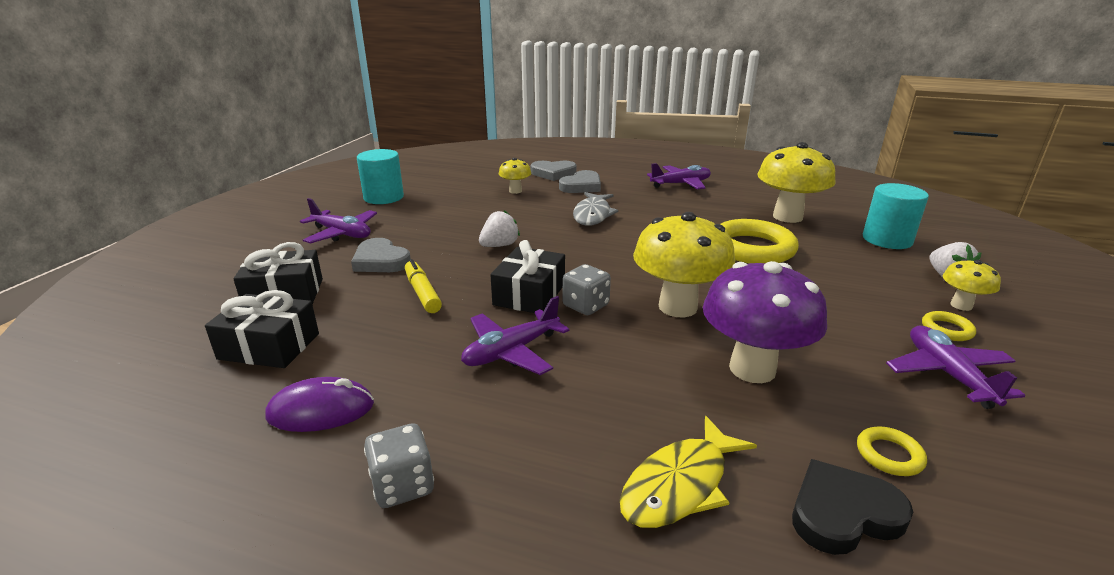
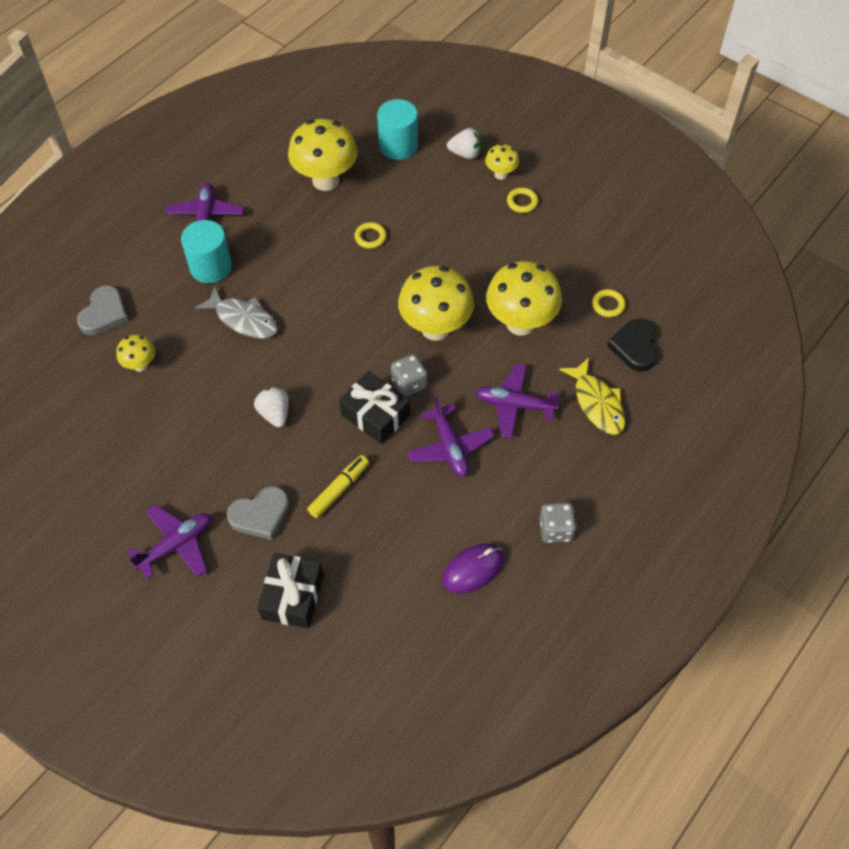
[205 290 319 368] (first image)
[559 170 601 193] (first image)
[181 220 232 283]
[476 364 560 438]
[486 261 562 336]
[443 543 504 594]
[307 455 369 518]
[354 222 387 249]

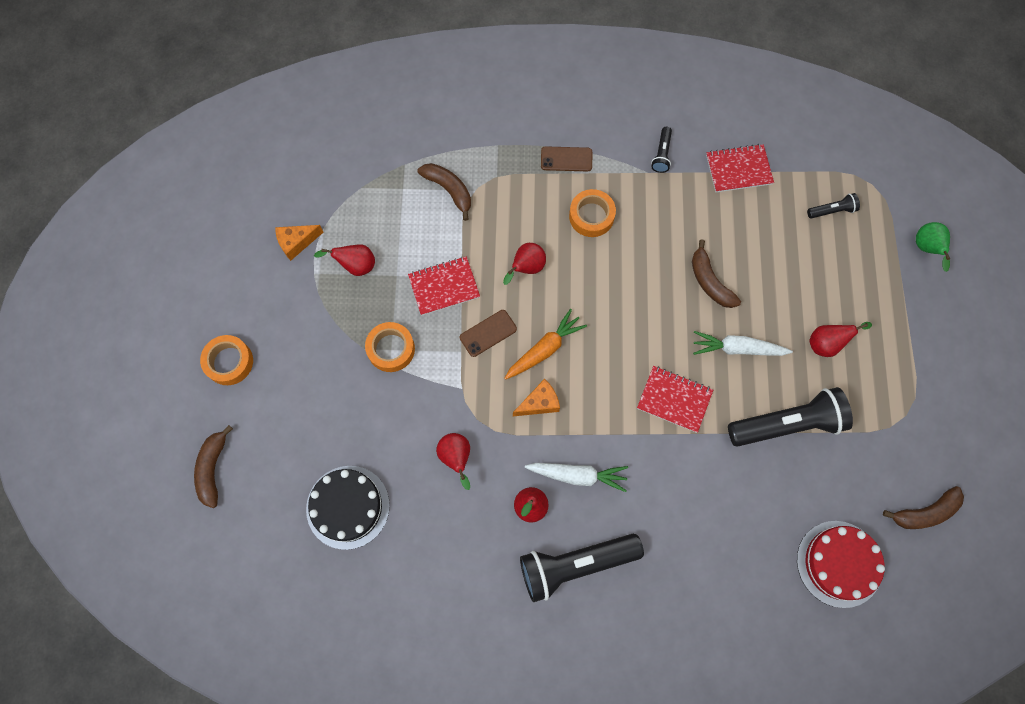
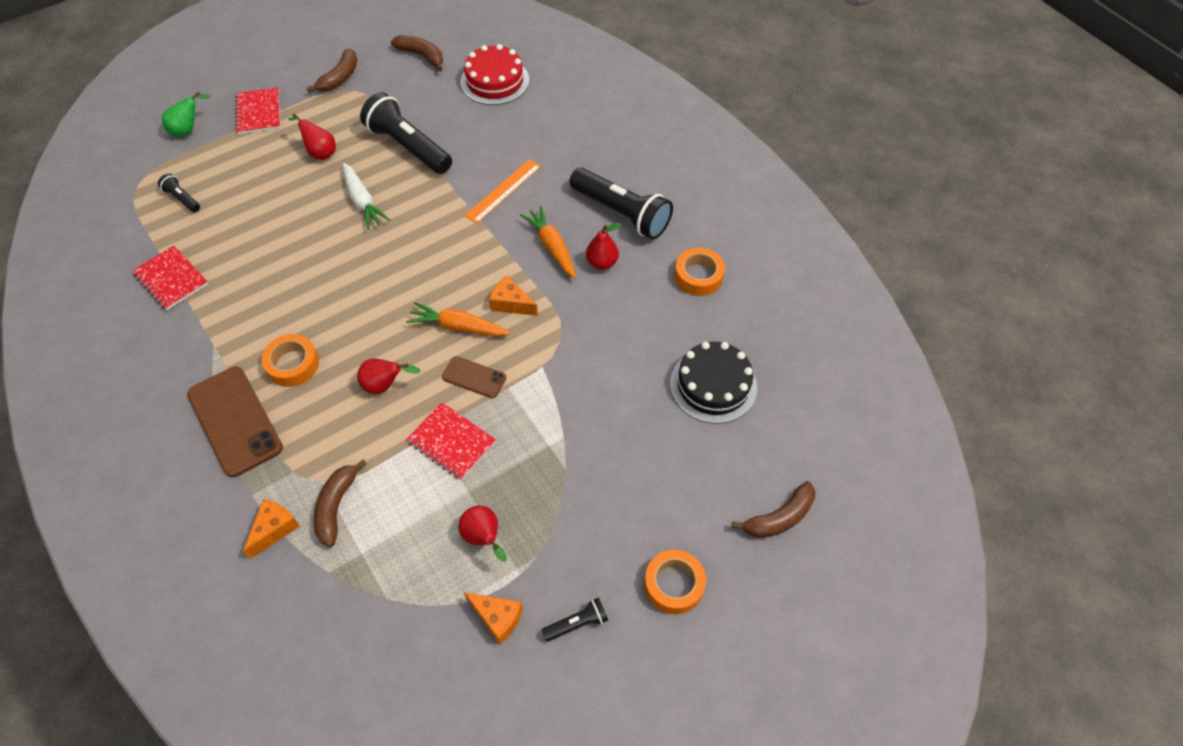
[436 433 470 490] (first image)
[243 499 300 559]
[465 159 541 224]
[675 248 725 296]
[235 87 280 134]
[542 597 608 642]
[306 49 357 92]
[520 206 576 279]
[187 367 283 477]

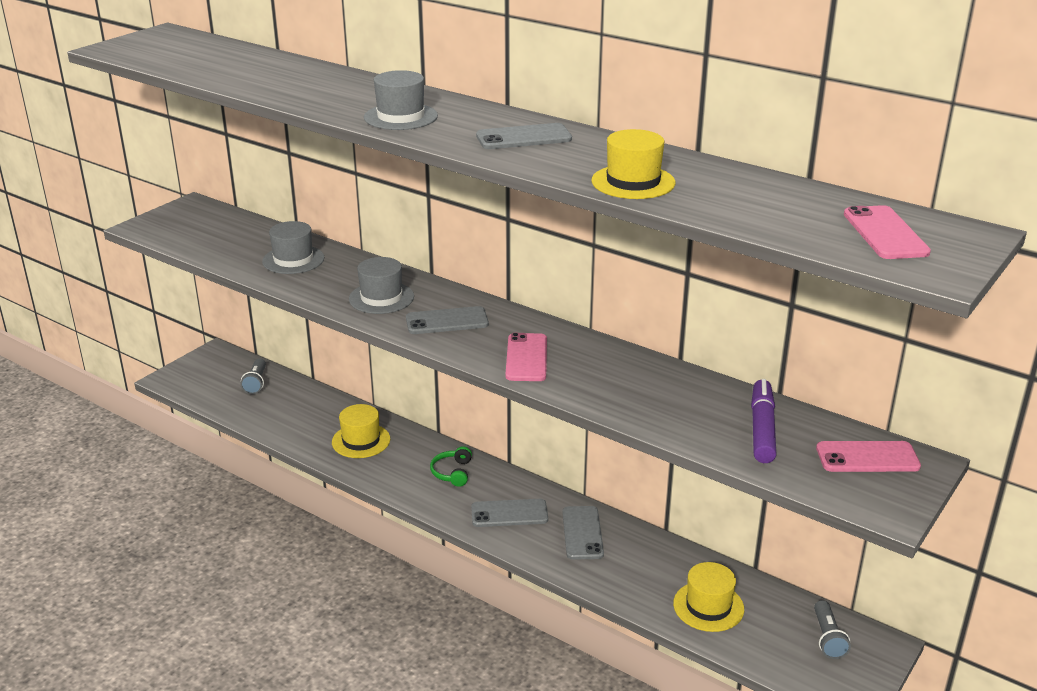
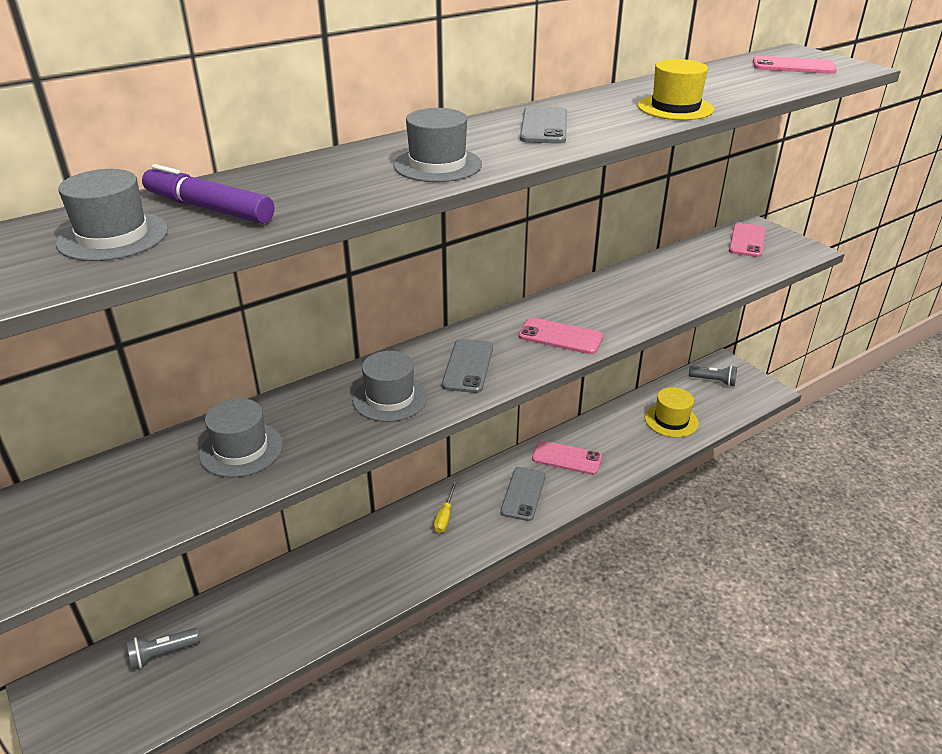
[332 404 390 458] (first image)
[56 169 168 261]
[142 164 274 224]
[434 482 457 533]
[532 441 602 475]
[127 628 200 670]

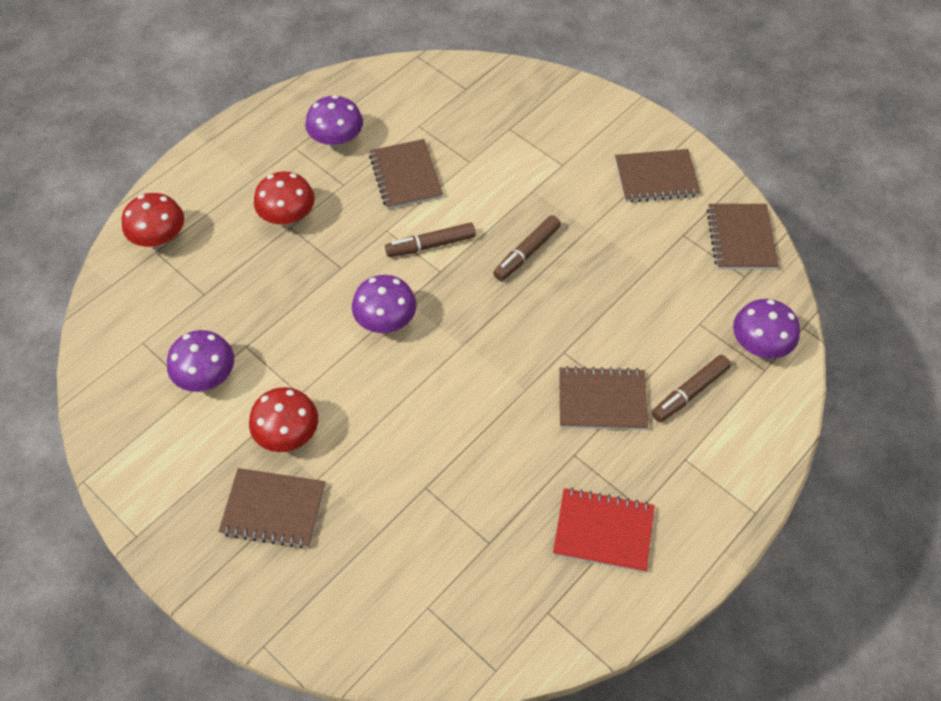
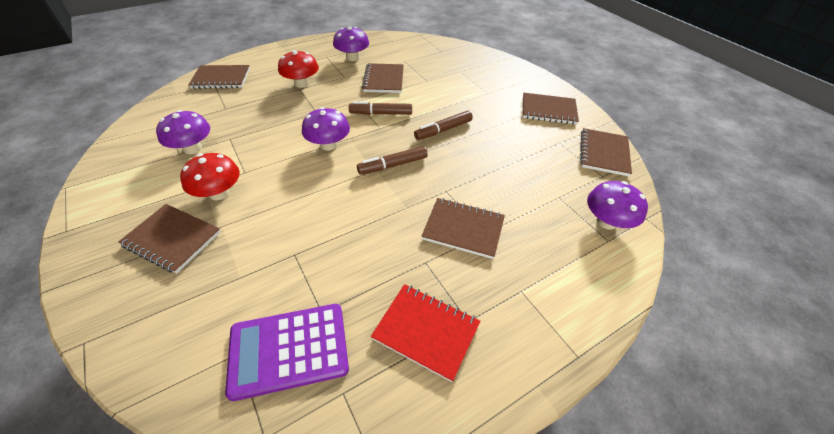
[225 304 349 401]
[357 146 428 174]
[189 65 250 89]

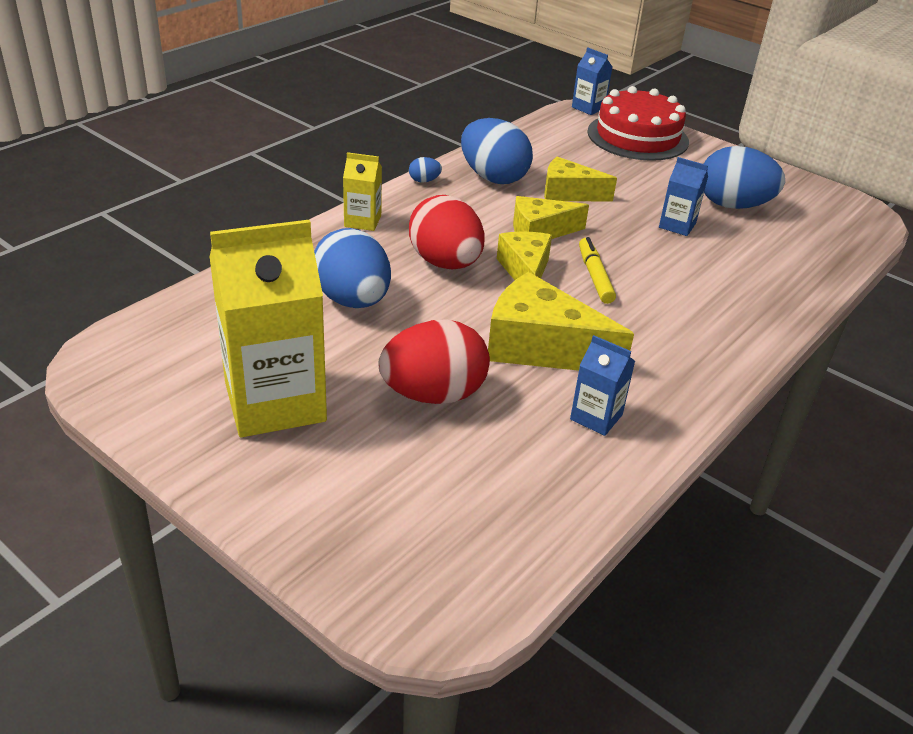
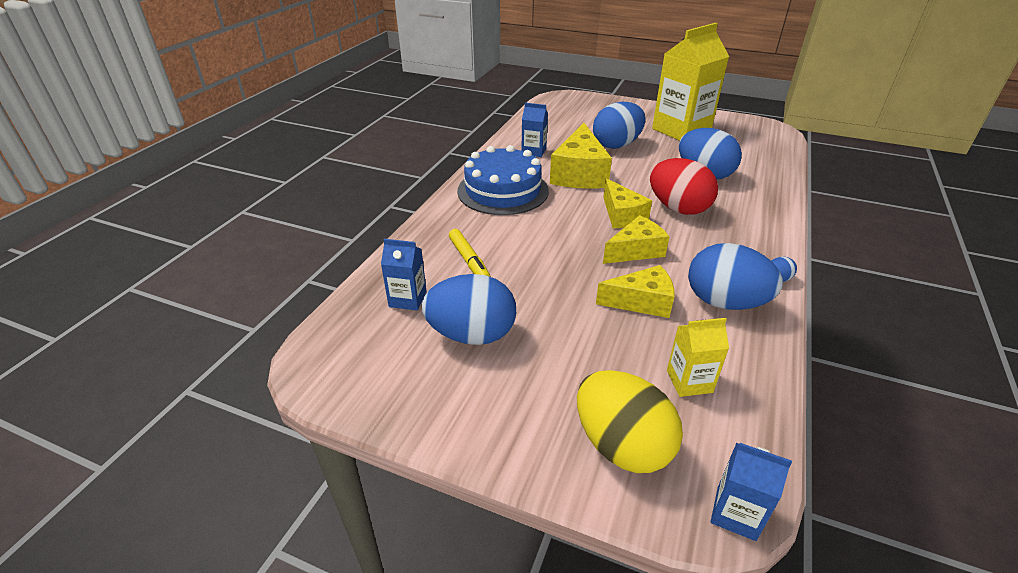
[457 145 549 215]
[667 318 729 397]
[449 229 491 277]
[381 239 427 311]
[577 370 683 473]
[593 102 645 149]
[550 123 612 188]

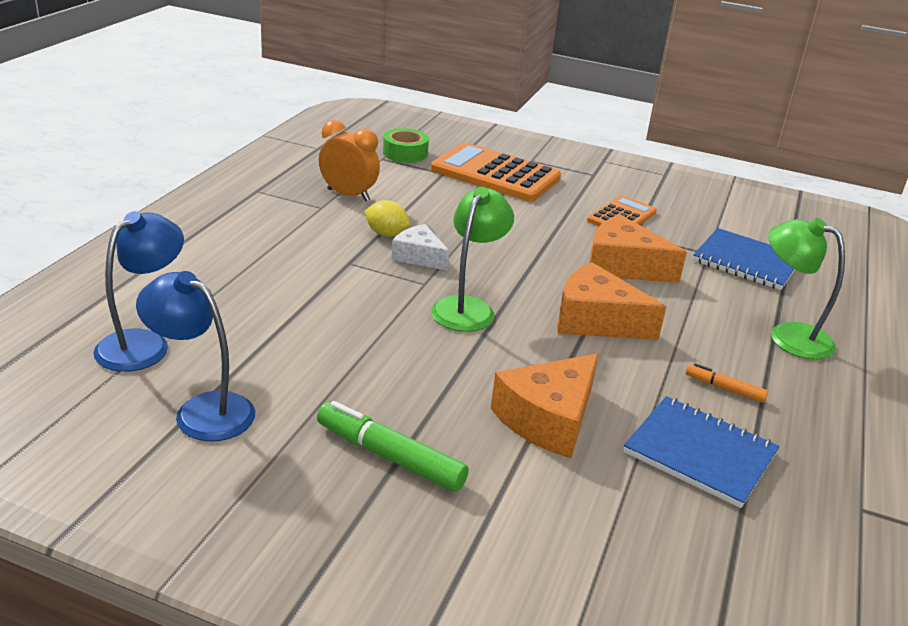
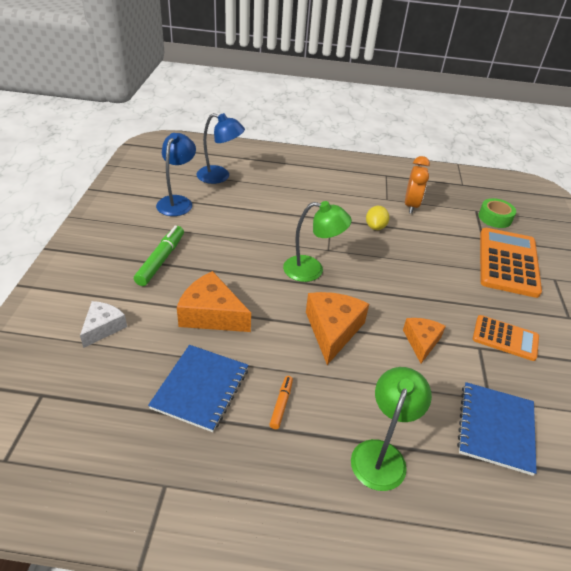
[80 301 127 348]
[403 318 446 363]

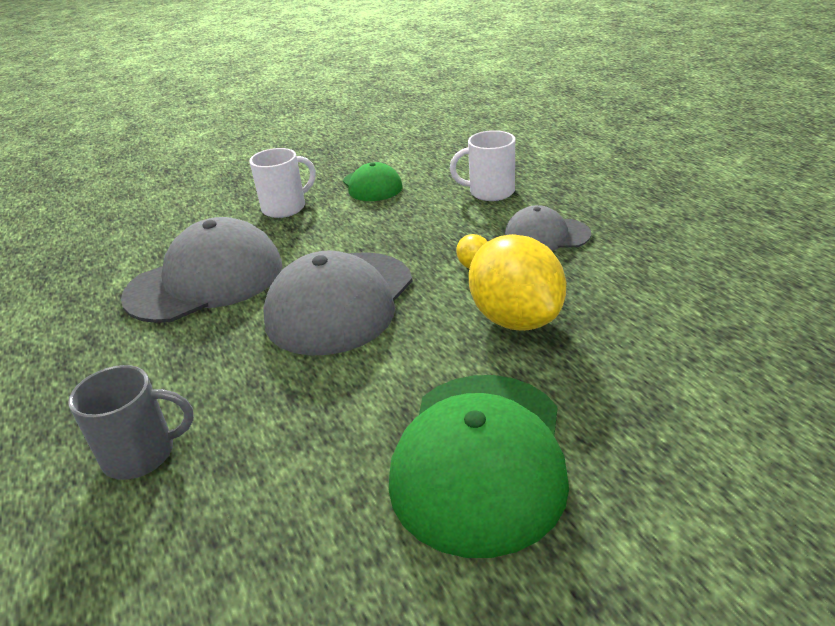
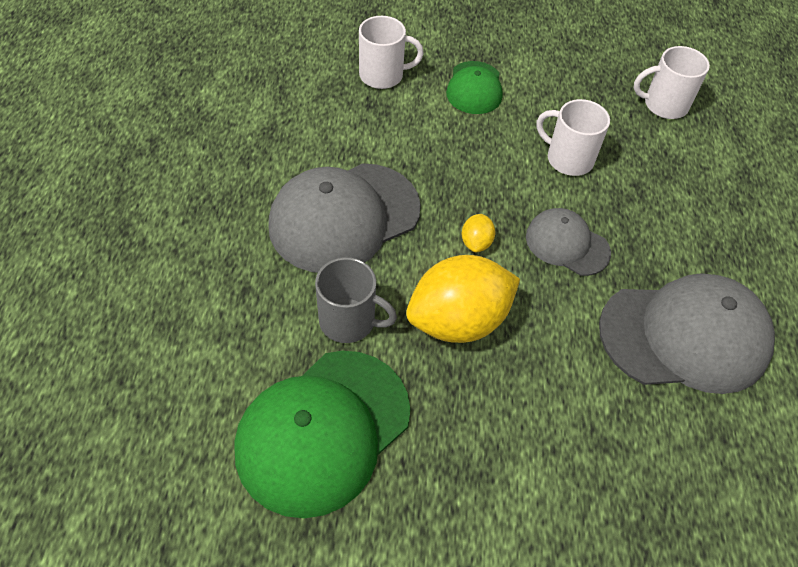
[634 46 710 119]
[315 257 397 343]
[599 273 775 394]
[406 255 520 343]

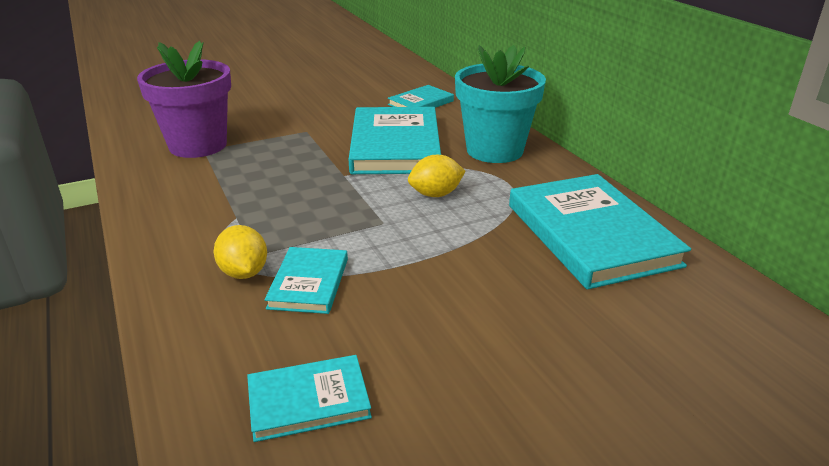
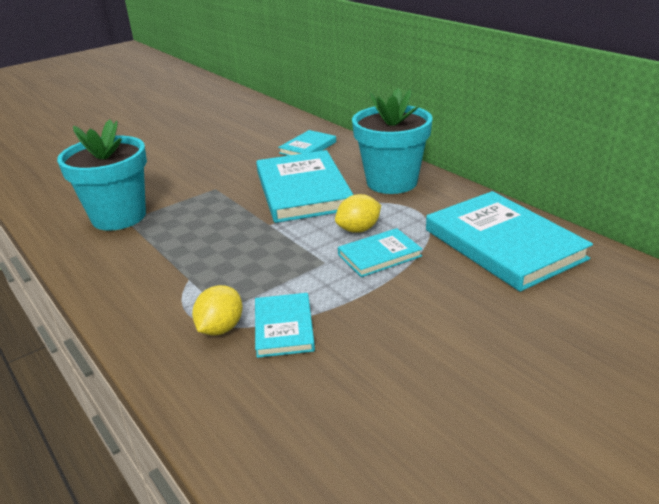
[338 228 422 277]
[57 119 147 231]
[192 285 243 336]

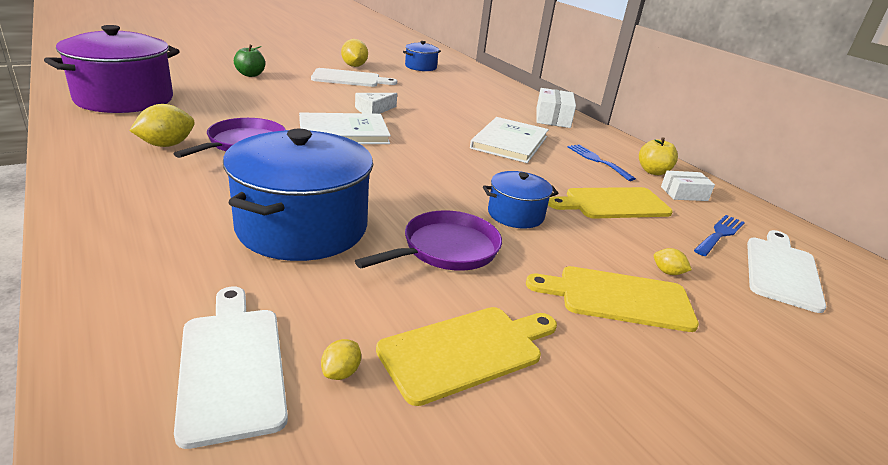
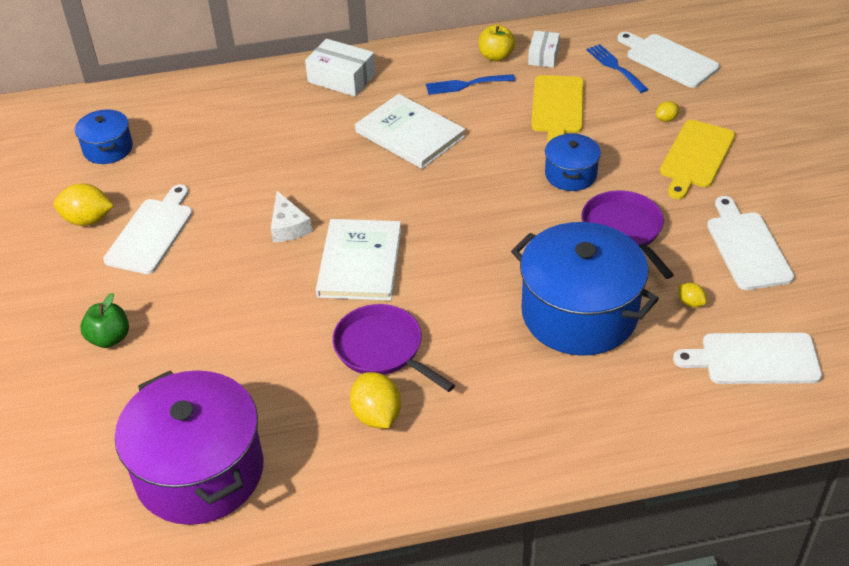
[678 283 707 307]
[707 196 794 290]

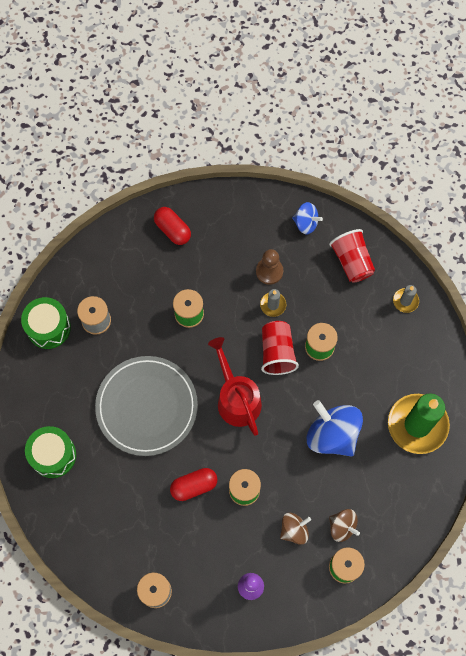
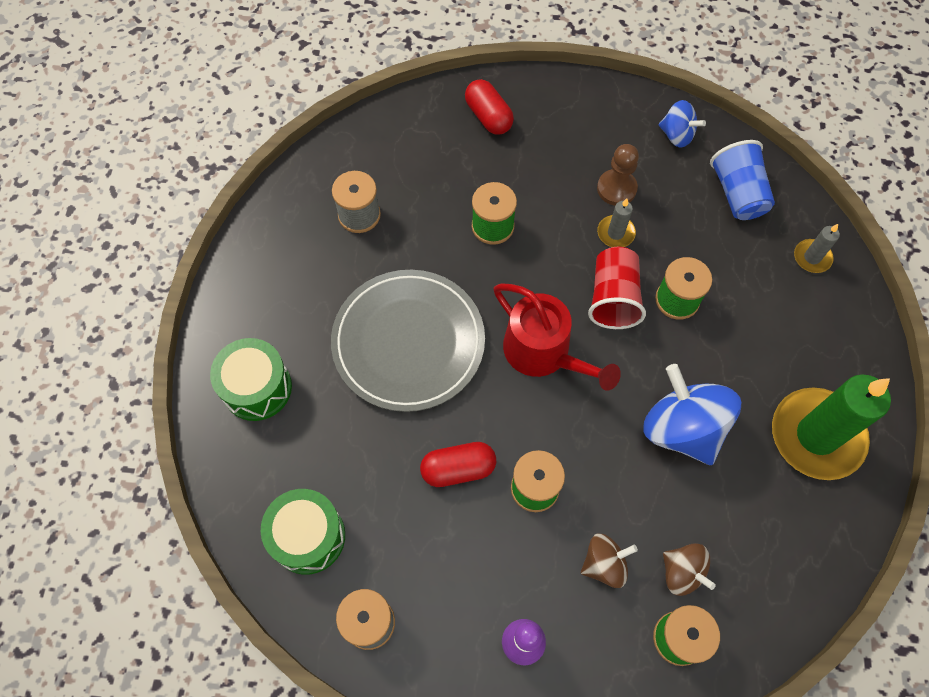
[261 489 345 575]
[710 140 775 220]
[494 284 621 391]

